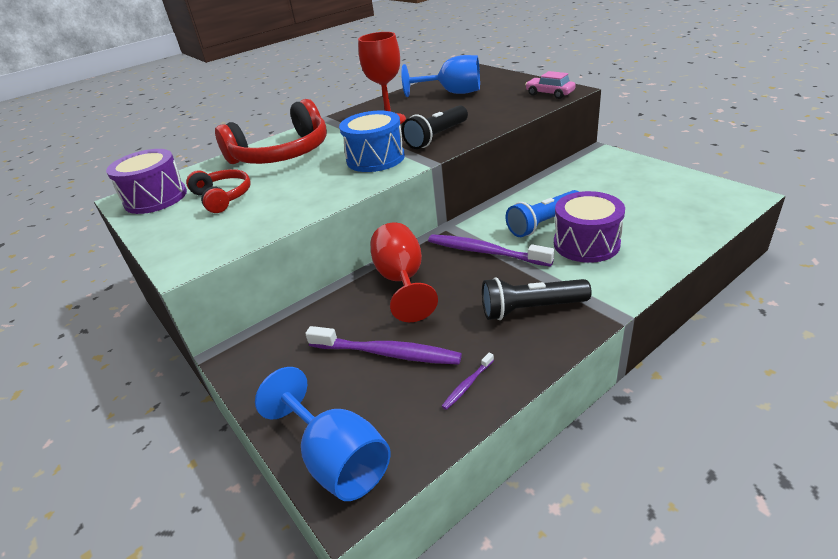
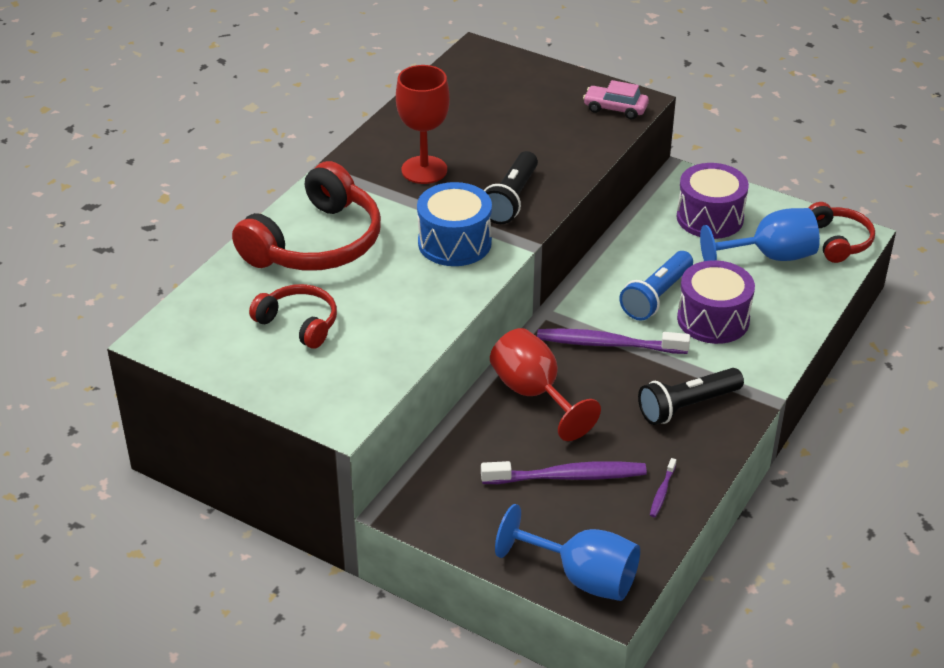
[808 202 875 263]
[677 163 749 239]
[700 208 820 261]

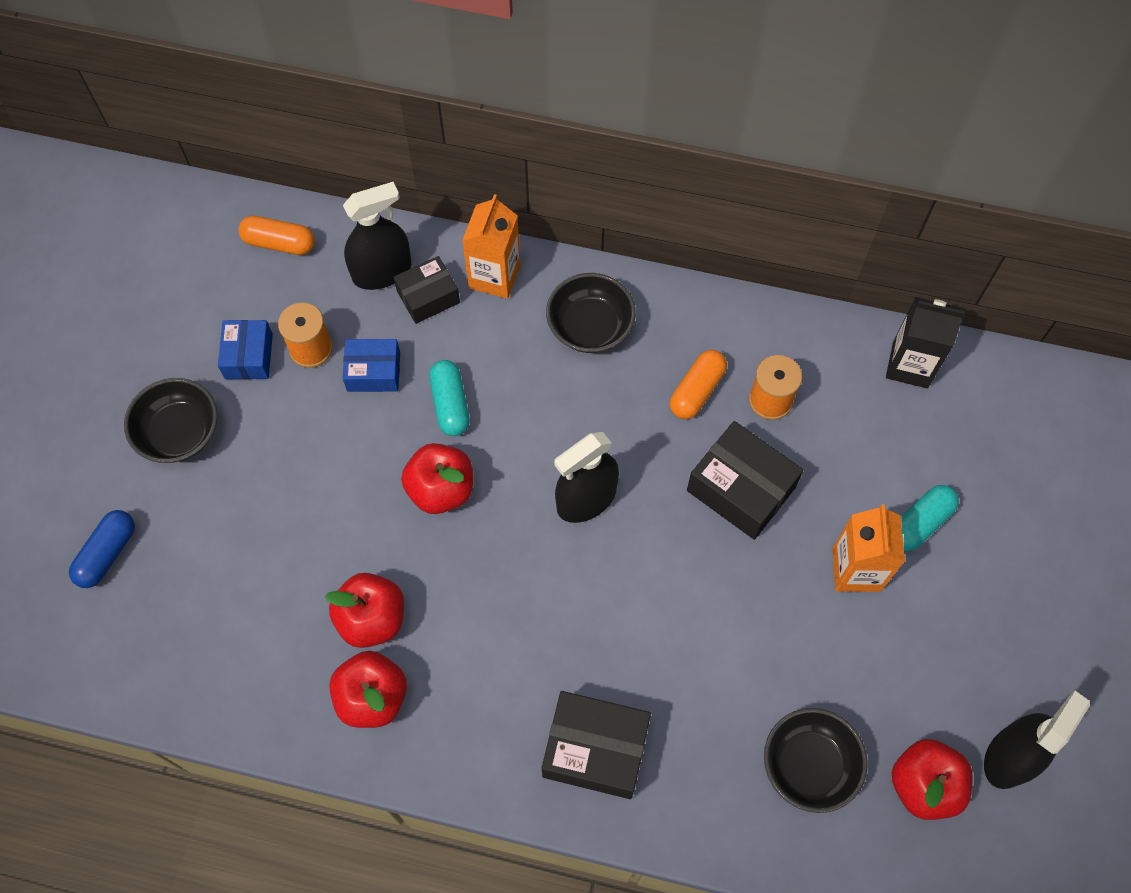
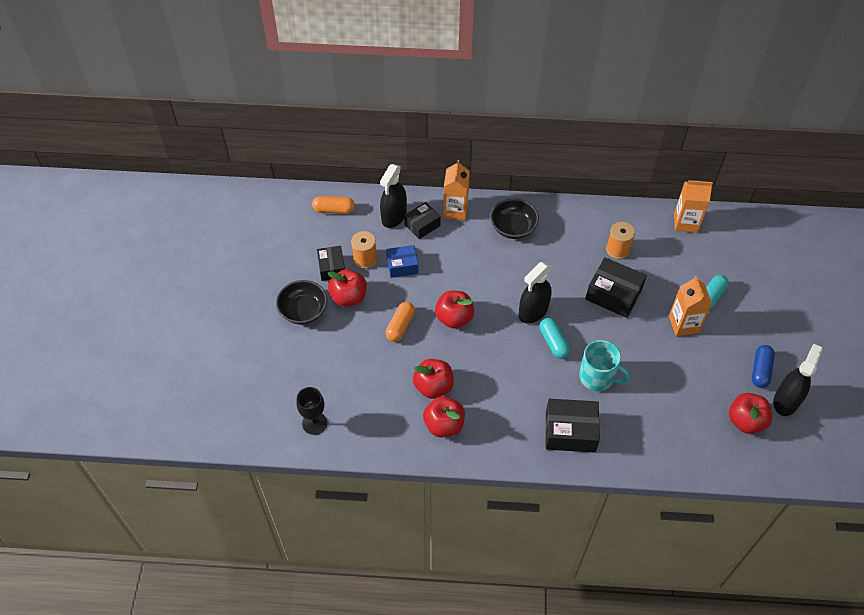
[764 708 868 813] (first image)
[296 387 327 435]
[328 269 367 307]
[579 340 630 391]
[752 345 775 388]
[540 318 570 359]
[385 302 415 342]
[317 246 345 281]
[674 180 713 233]
[380 164 407 228]

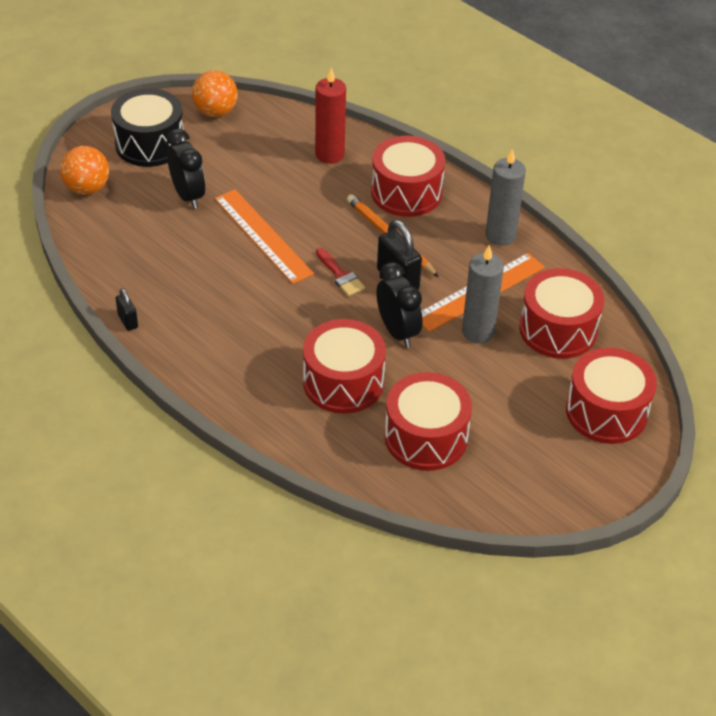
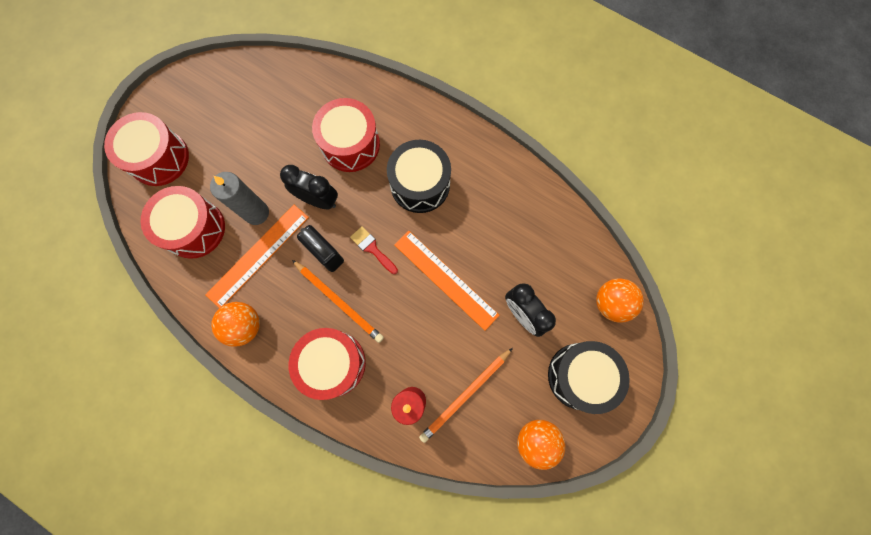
[116 288 138 331] (first image)
[385 372 472 471] (first image)
[387 140 451 213]
[419 348 513 443]
[211 302 260 347]
[280 165 338 210]

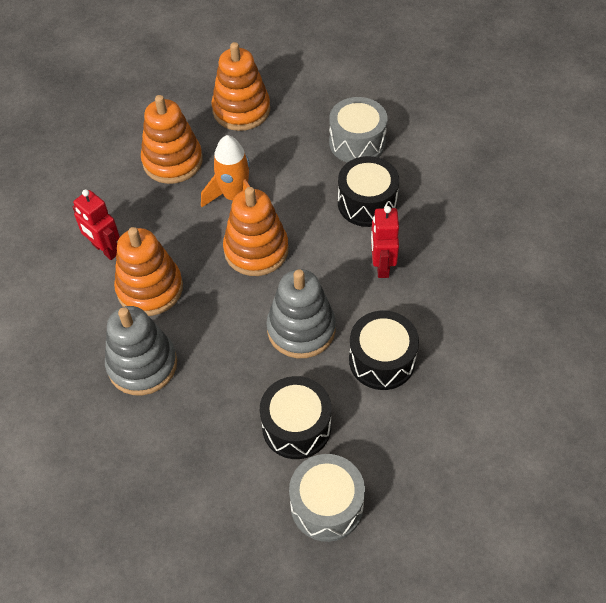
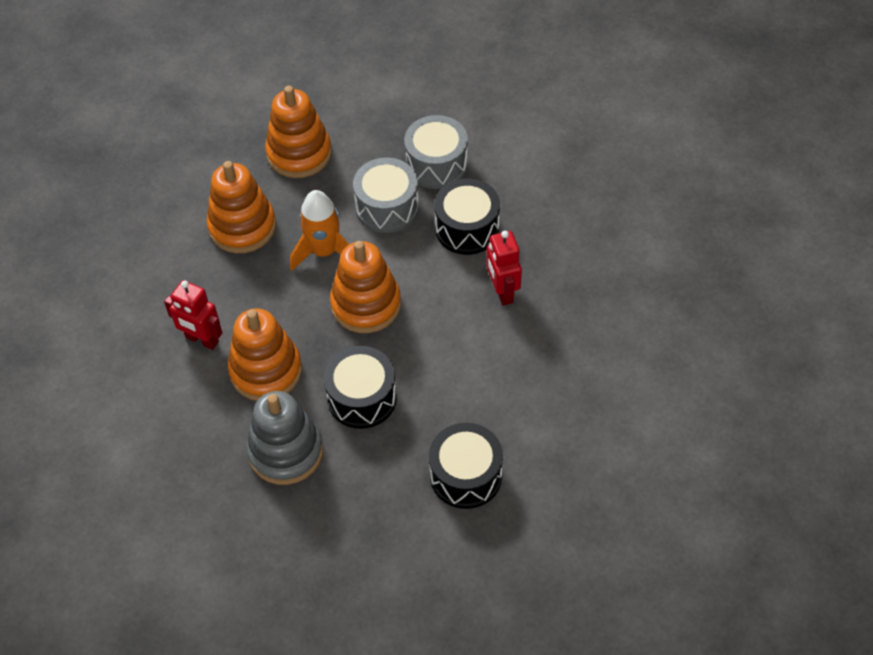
[266 269 336 358] (first image)
[353 158 419 233]
[324 346 397 429]

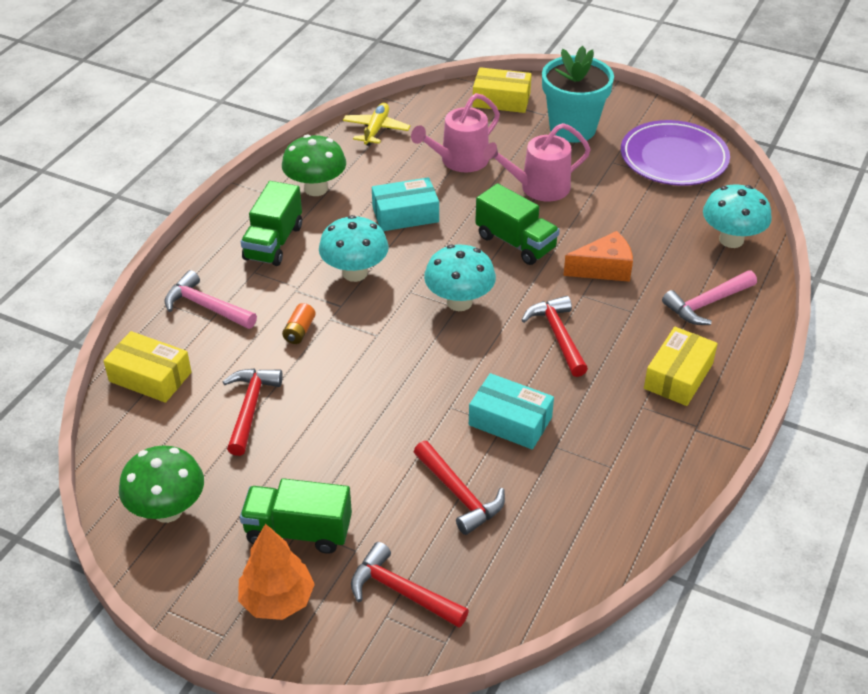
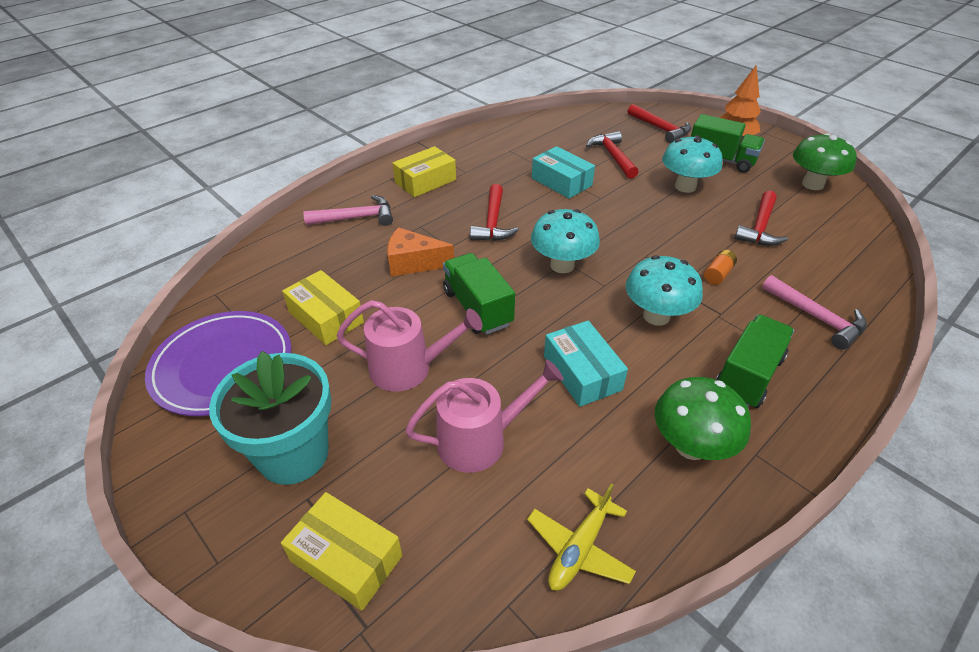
[282 270 364 345]
[662 135 723 193]
[544 321 628 407]

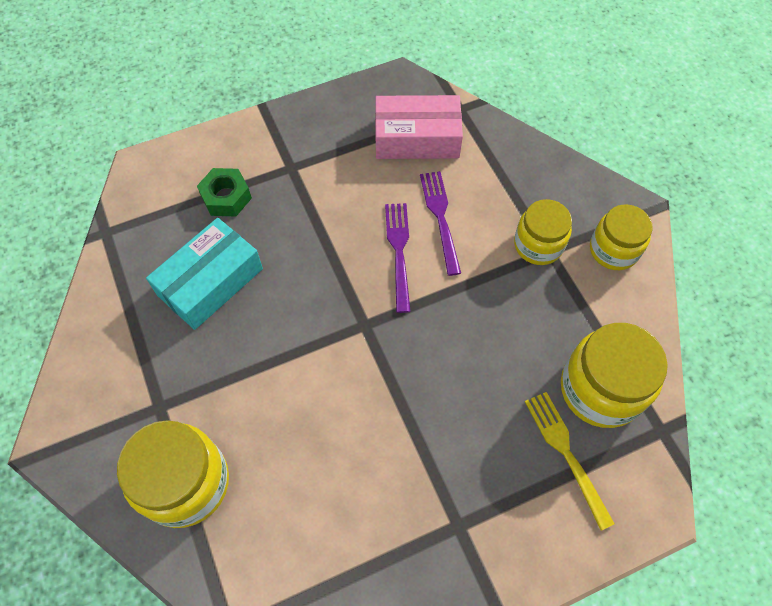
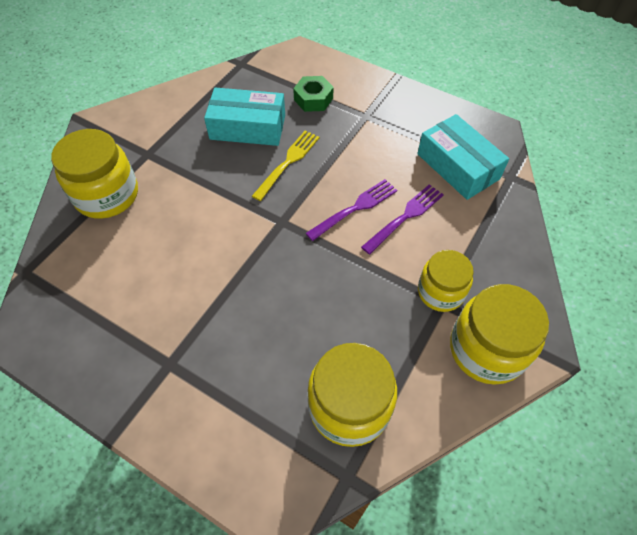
[252 130 320 201]
[417 114 509 200]
[450 284 549 385]

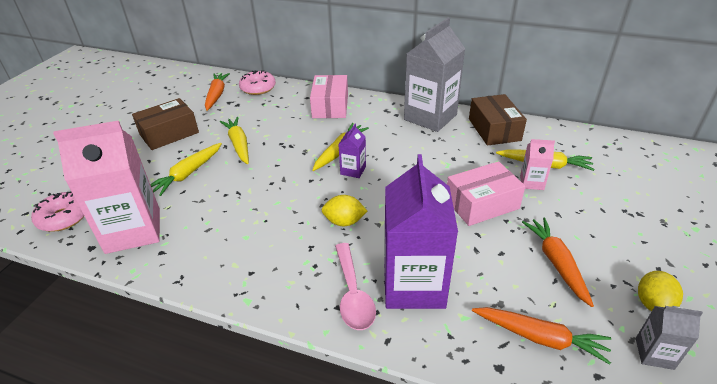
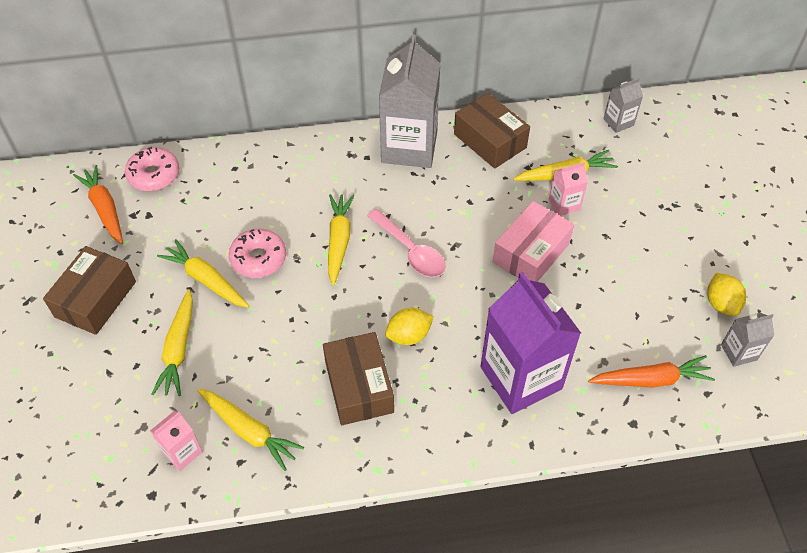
[310 75 348 118] (first image)
[338 124 366 178] (first image)
[522 217 594 307] (first image)
[197 389 304 471]
[323 332 394 425]
[603 78 643 133]
[229 229 286 278]
[367 209 446 277]
[150 411 203 471]

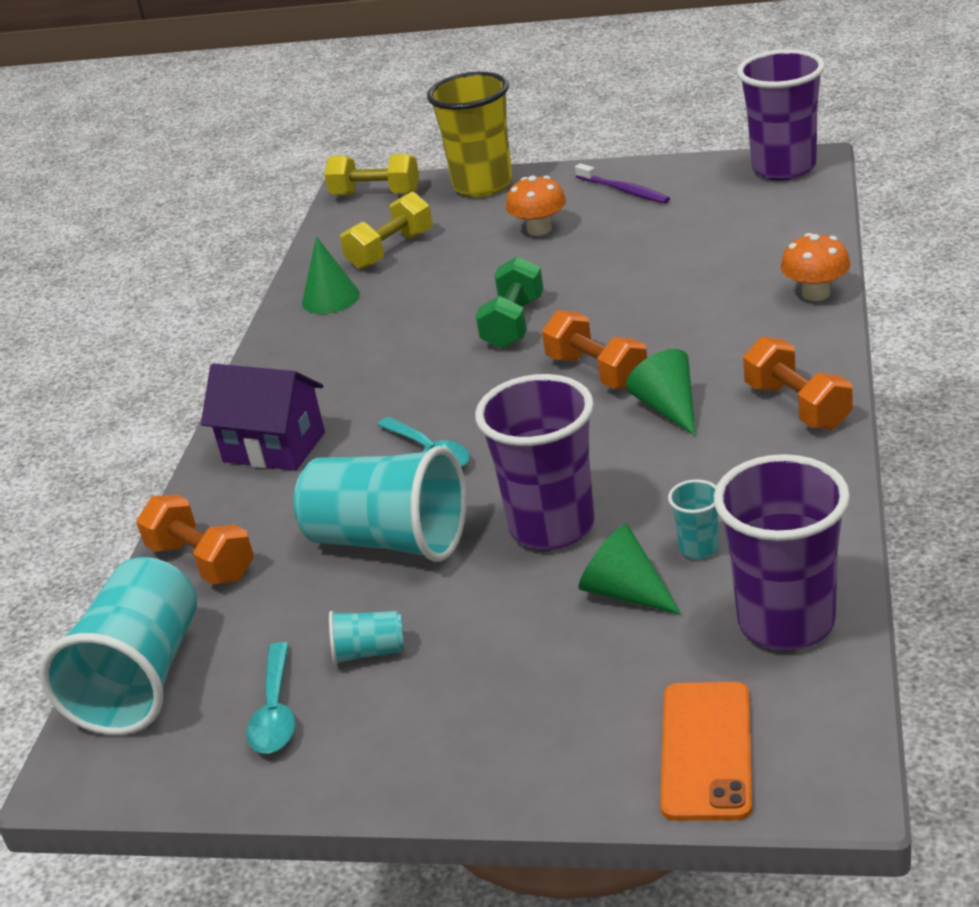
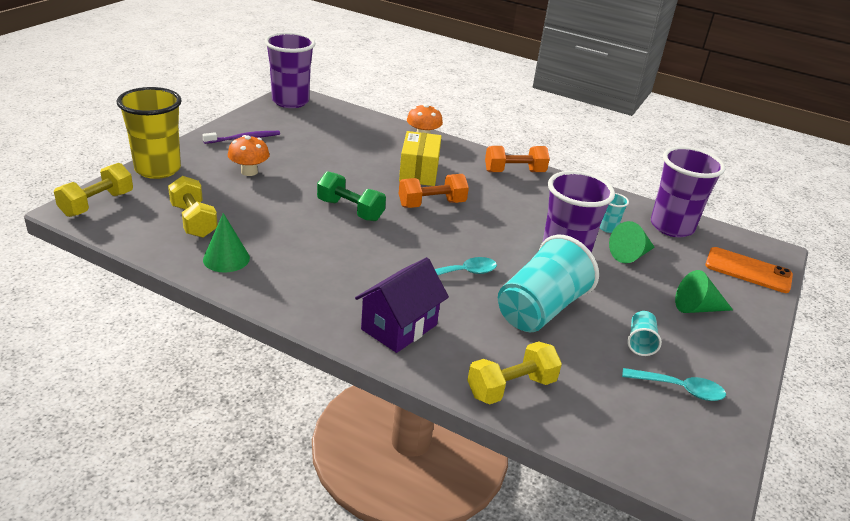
[39 557 197 735] (first image)
[399 131 442 186]
[675 270 733 313]
[467 341 562 405]

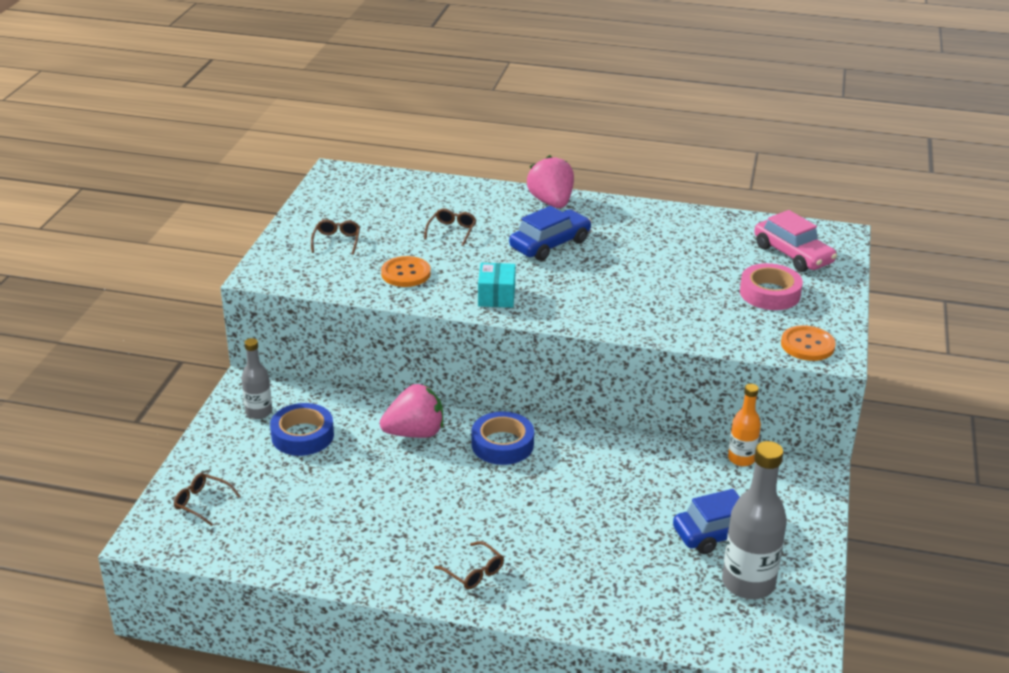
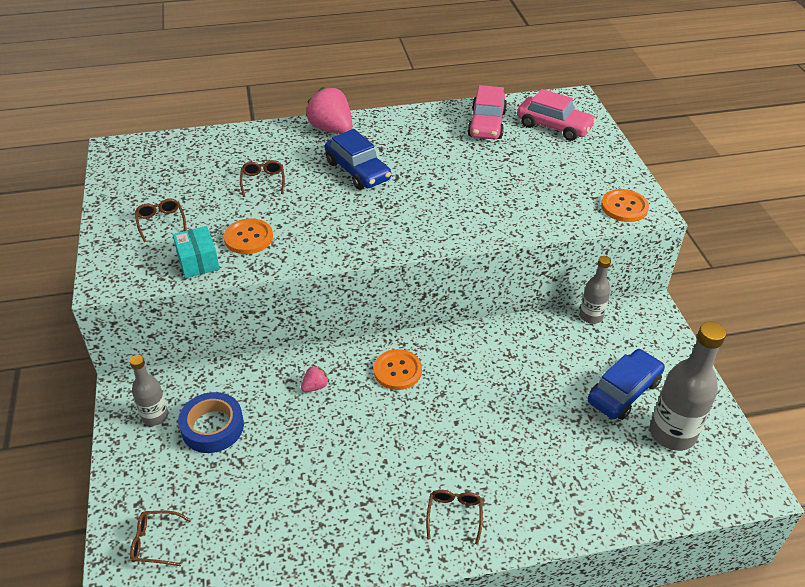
[740 263 803 310] (first image)
[467 85 507 139]
[173 226 220 278]
[373 349 422 390]
[580 256 611 324]
[426 490 483 545]
[325 129 391 190]
[301 365 329 392]

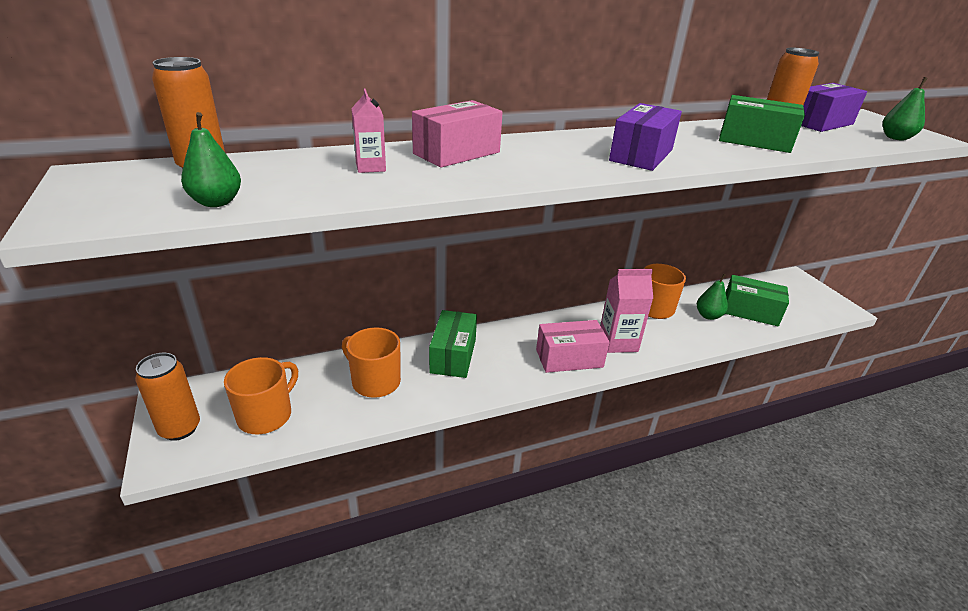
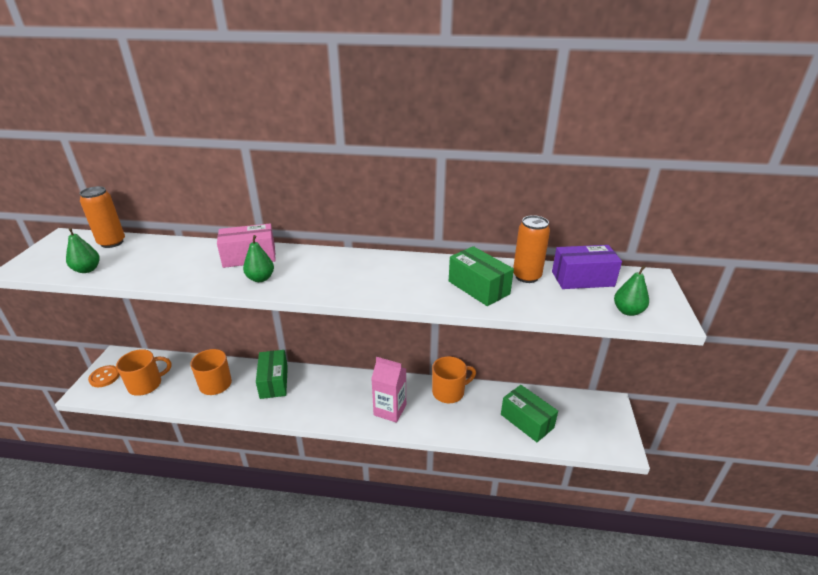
[351 89 386 173] (first image)
[536 320 610 373] (first image)
[609 103 682 171] (first image)
[243 235 274 282]
[88 365 120 387]
[256 350 288 399]

